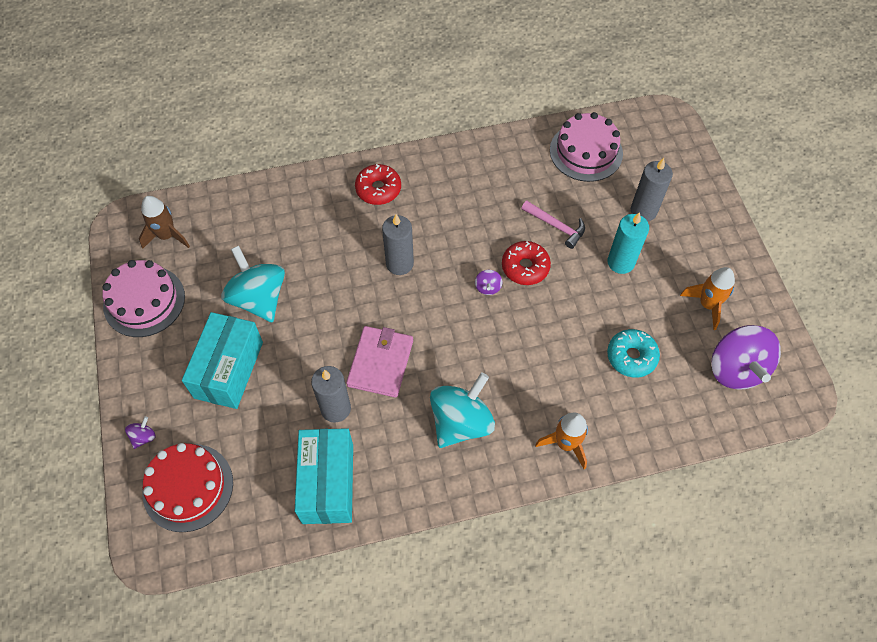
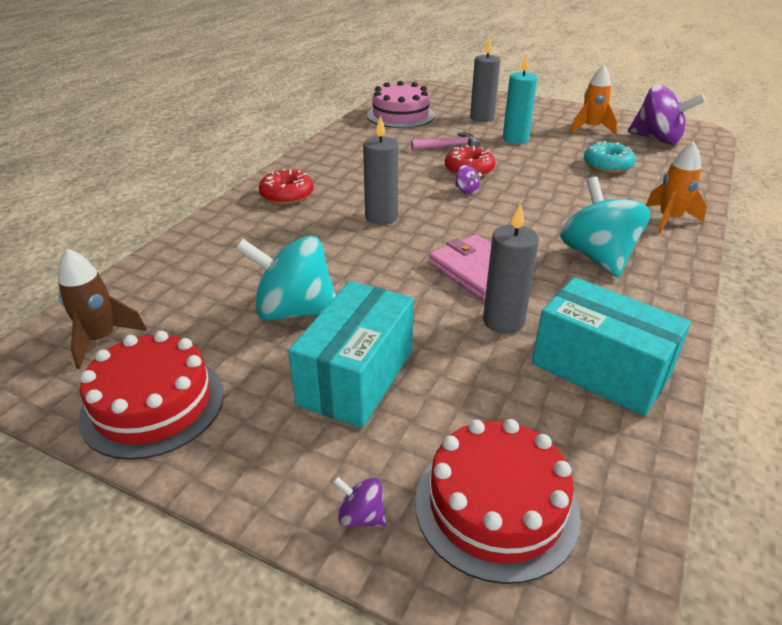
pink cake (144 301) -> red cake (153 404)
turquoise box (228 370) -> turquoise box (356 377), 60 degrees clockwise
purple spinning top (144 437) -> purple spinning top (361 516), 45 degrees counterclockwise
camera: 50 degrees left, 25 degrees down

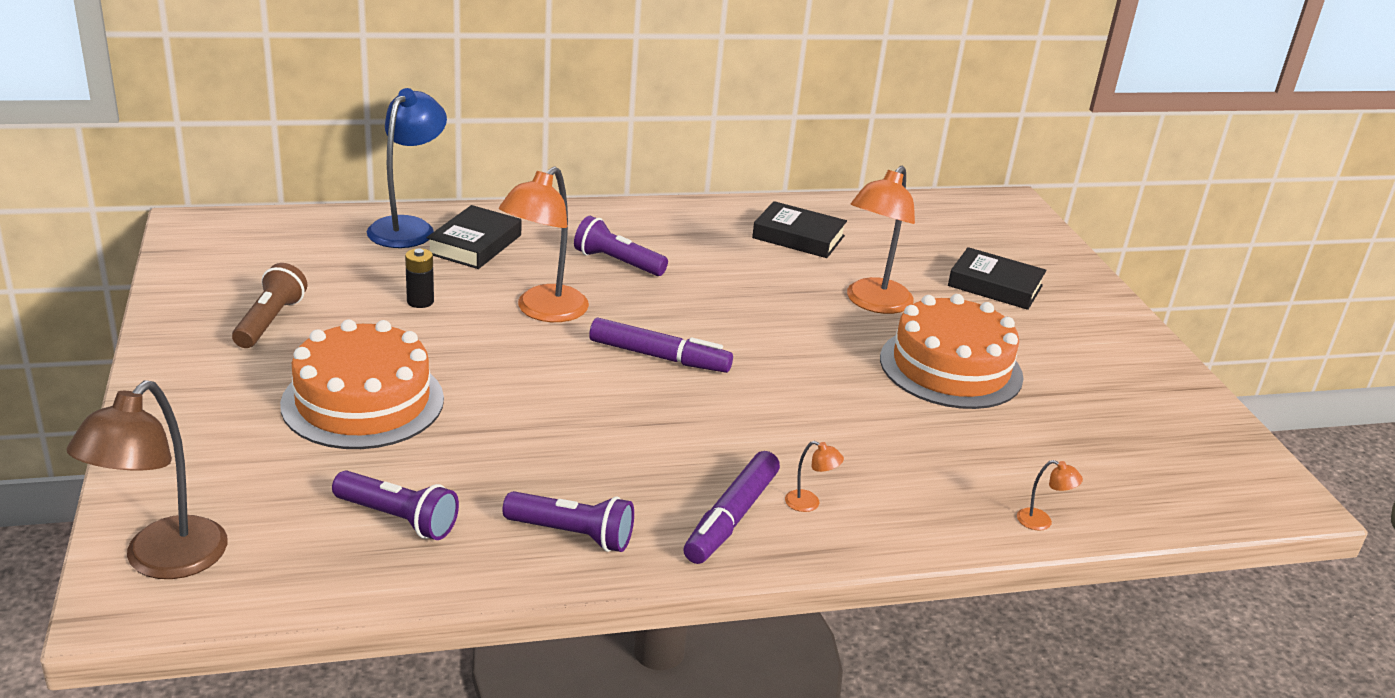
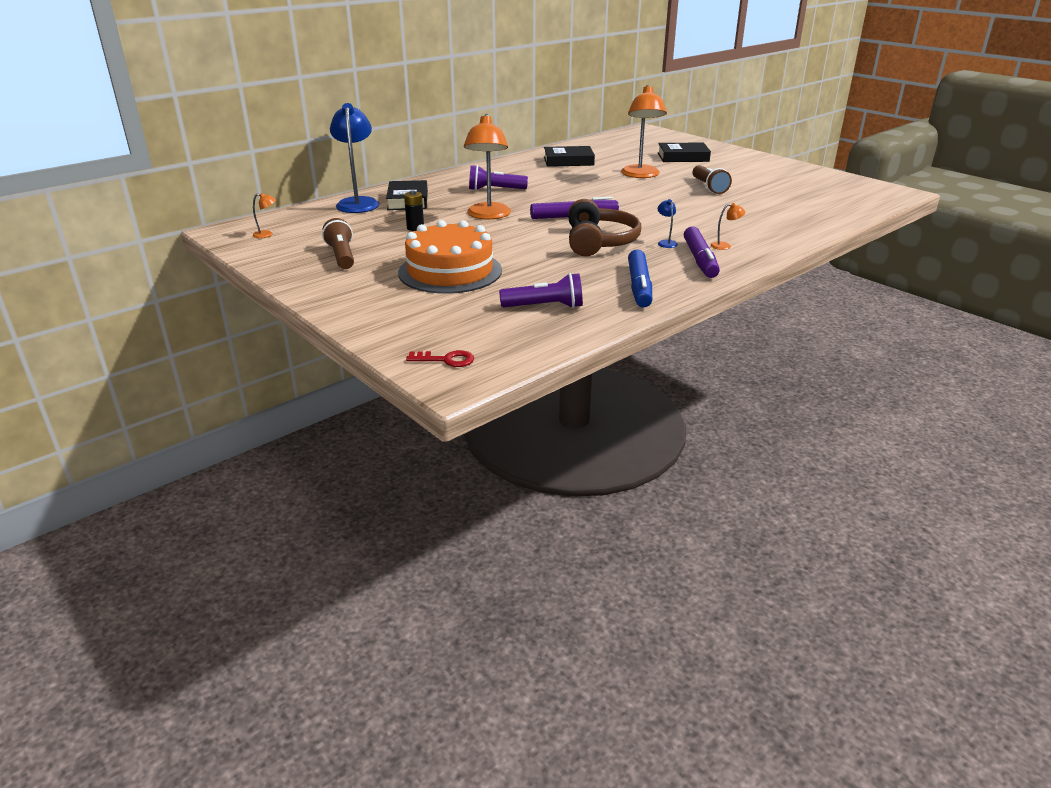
orange cake (950 367) -> brown flashlight (709 187)
brown lamp (163 561) -> red key (446 360)
orange lamp (1041 522) -> orange lamp (267 234), relocated
purple flashlight (572 534) -> blue marker (639 286)
none -> brown headphones (599 242)
none -> blue lamp (666 242)
camera: 25 degrees left, 0 degrees up

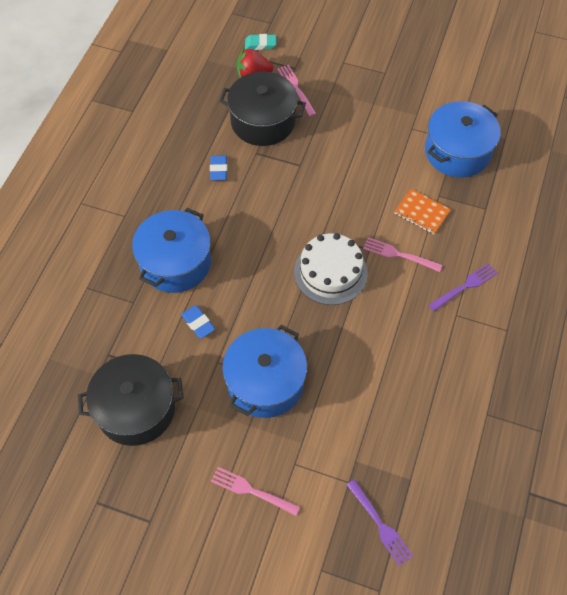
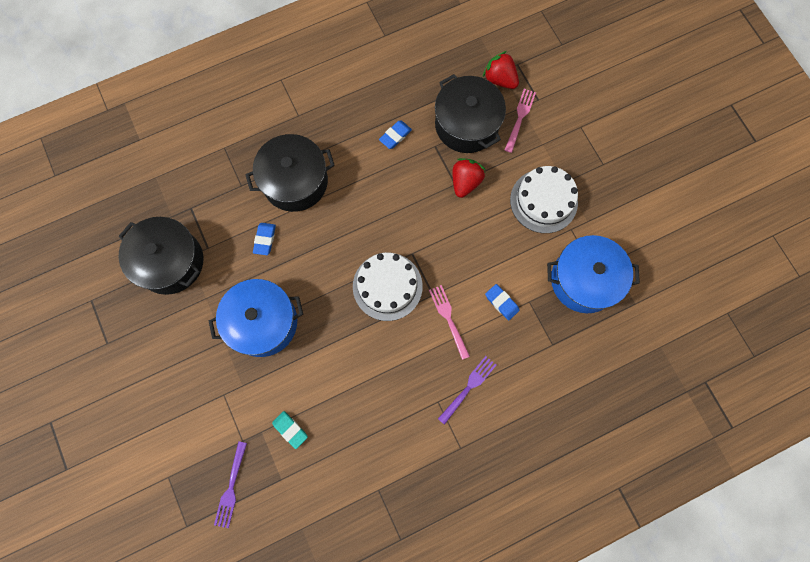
turquoise eraser (260 44) -> turquoise eraser (290 429), relocated
orange notebook (422 212) -> blue eraser (501 302)
blue pot (175 262) -> black pot (295 181)
purple fork (465 286) -> purple fork (468 387), 60 degrees counterclockwise
pink fork (251 491) -> none
none -> red strawberry (465 182)
none -> white cake (543 201)
camera: 45 degrees right, 15 degrees up

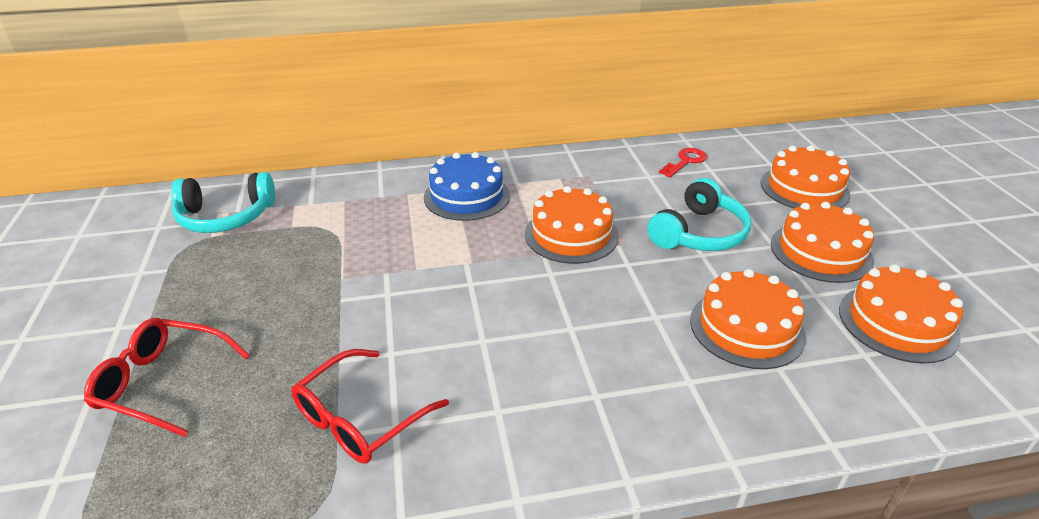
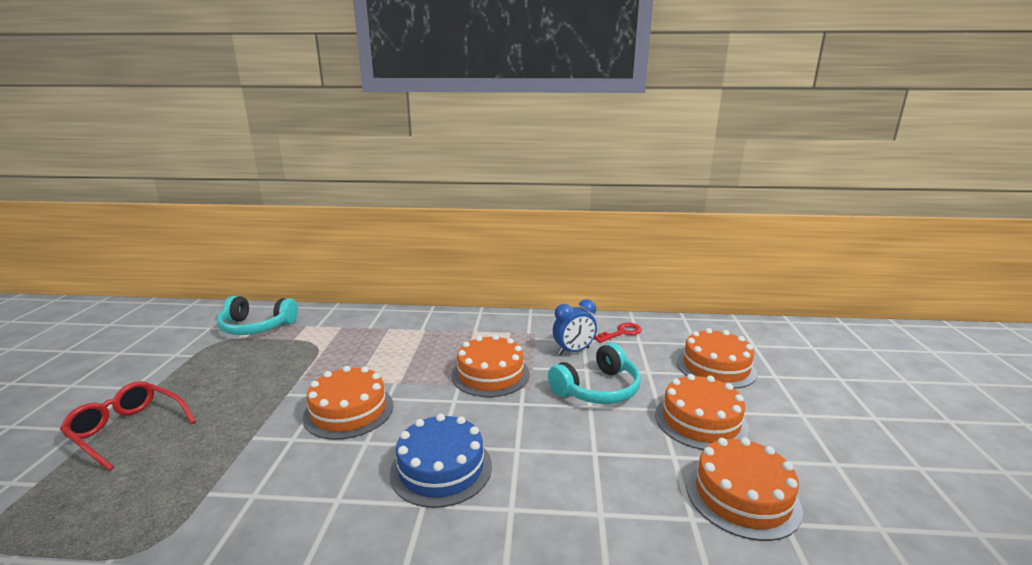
blue cake (467 196) -> blue cake (441 468), relocated
orange cake (746 328) -> orange cake (349 411), relocated
red glasses (360 418) -> none
none -> blue clock (573 351)
camera: 15 degrees right, 15 degrees down

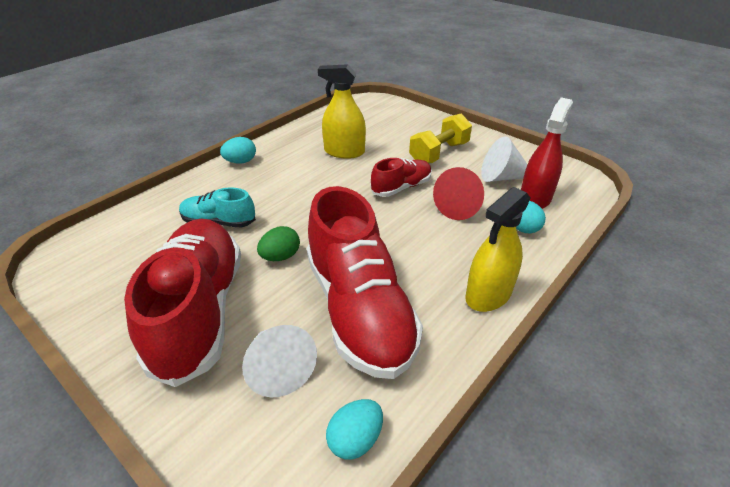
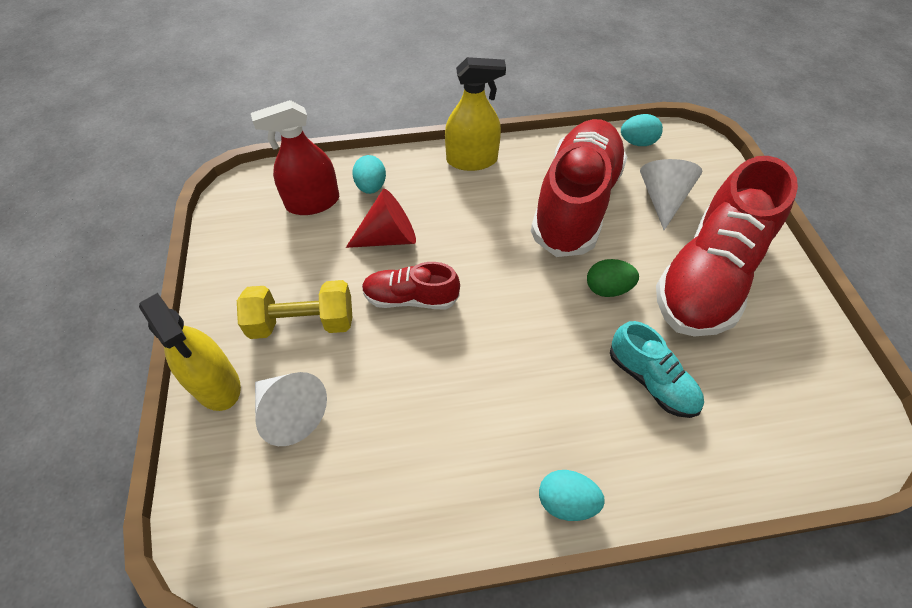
yellow spray bottle (344 152) -> yellow spray bottle (216 384), relocated
white cone (502 177) -> white cone (290 412), relocated
camera: 140 degrees left, 15 degrees up

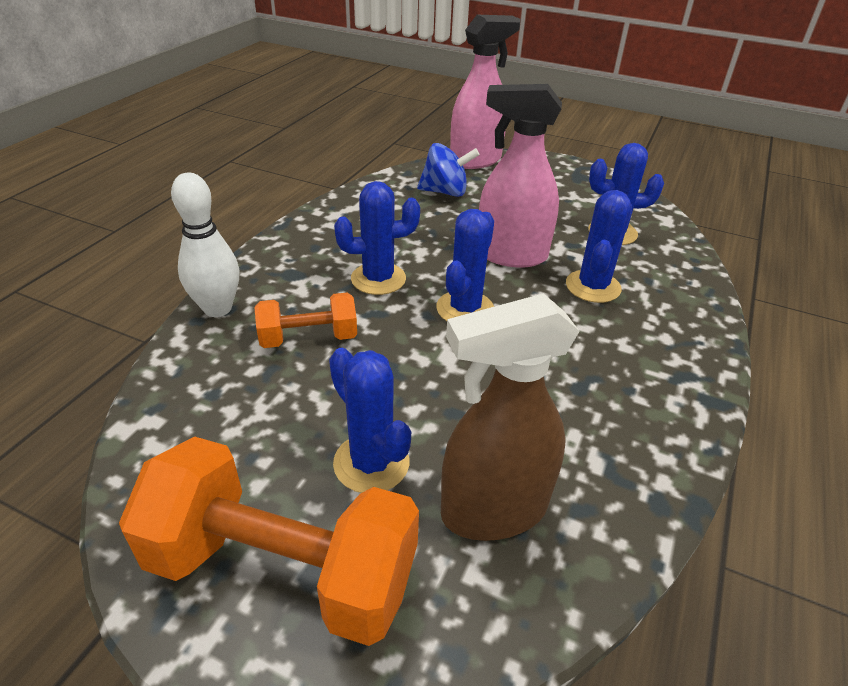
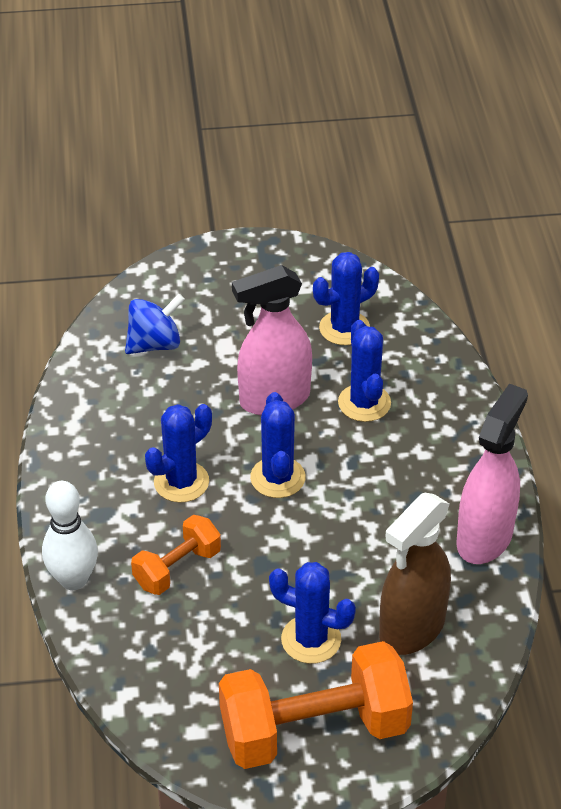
pink spray bottle (476 160) -> pink spray bottle (484 538), relocated
camera: 30 degrees left, 5 degrees up

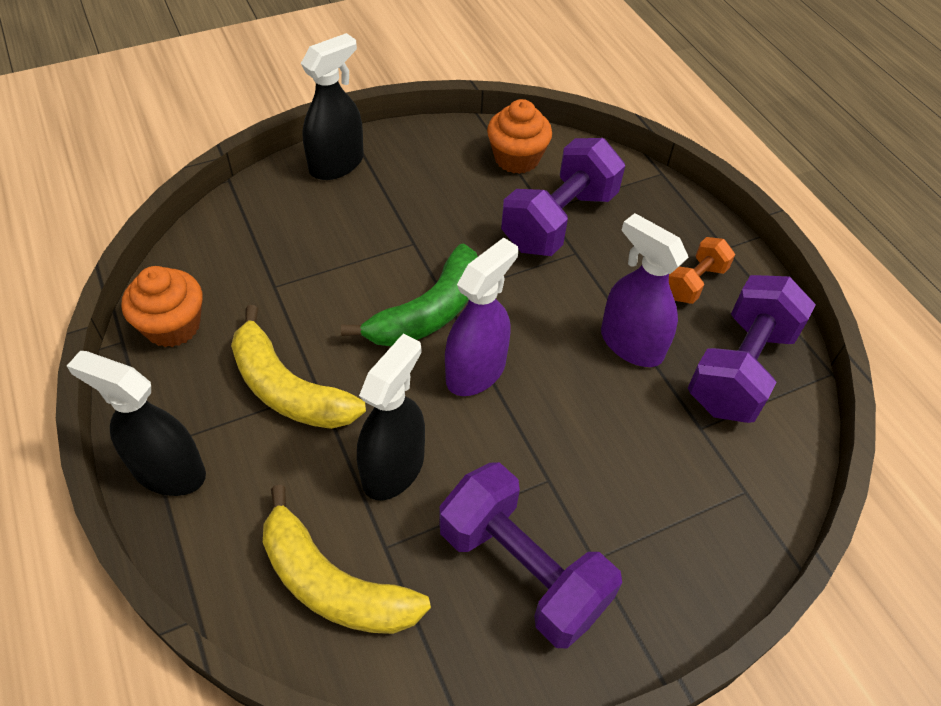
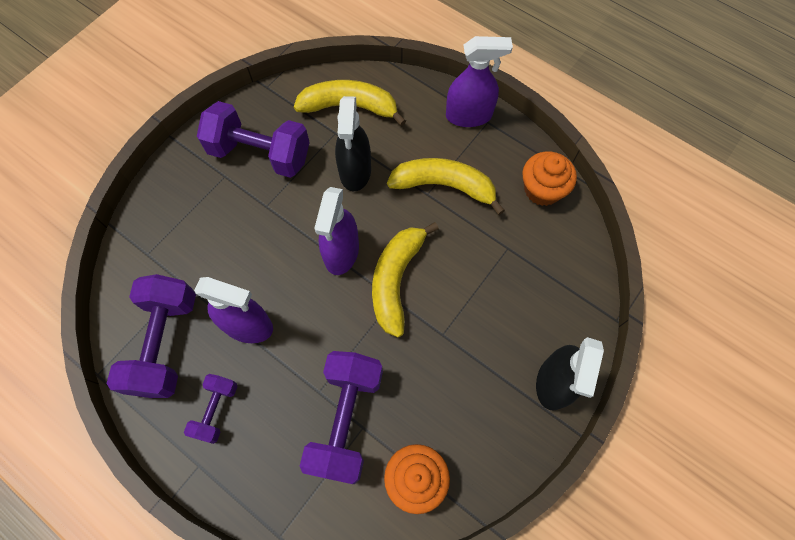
orange dumbbell (694 282) -> purple dumbbell (216 410)
green banana (428 312) -> yellow banana (396 280)
black spray bottle (168 471) -> purple spray bottle (469 115)
camera: 155 degrees right, 15 degrees up

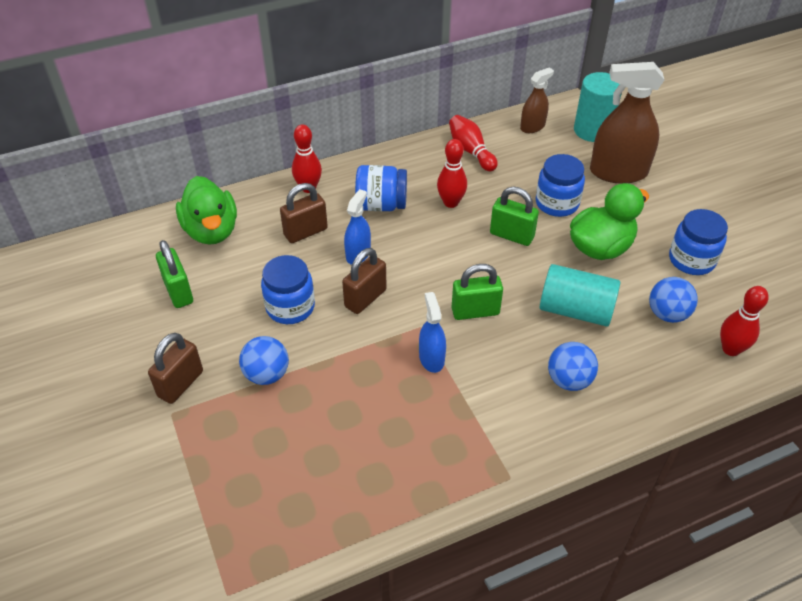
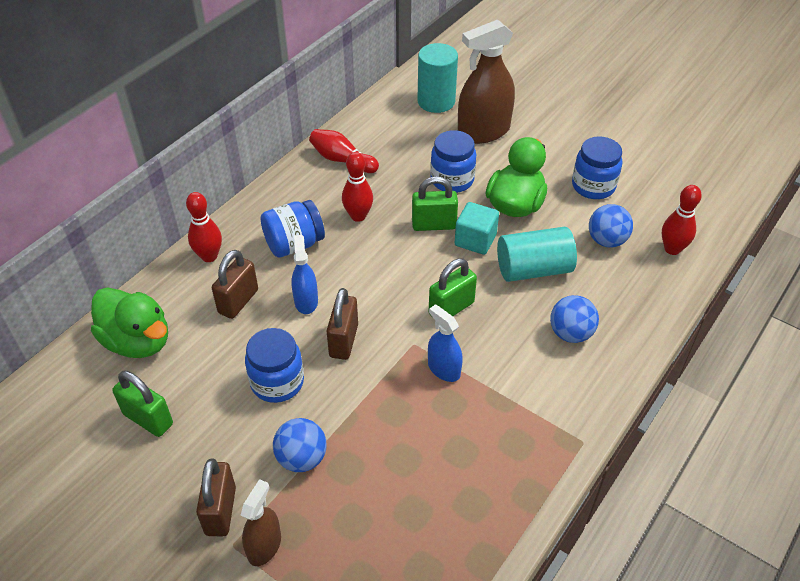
brown spray bottle (532 126) -> brown spray bottle (264 546), relocated
none -> turquoise cube (475 240)
camera: 30 degrees left, 0 degrees up

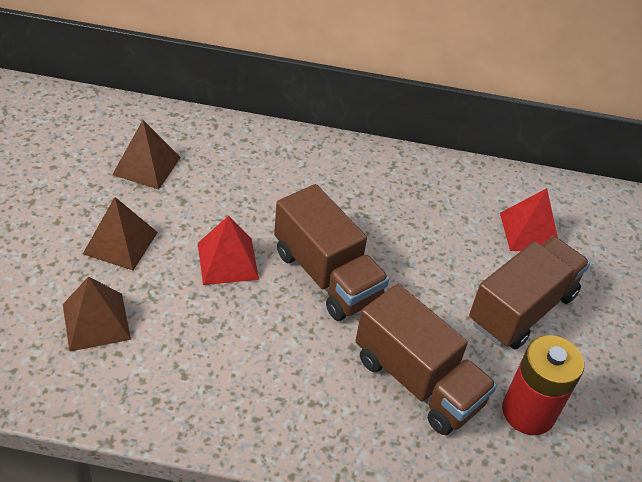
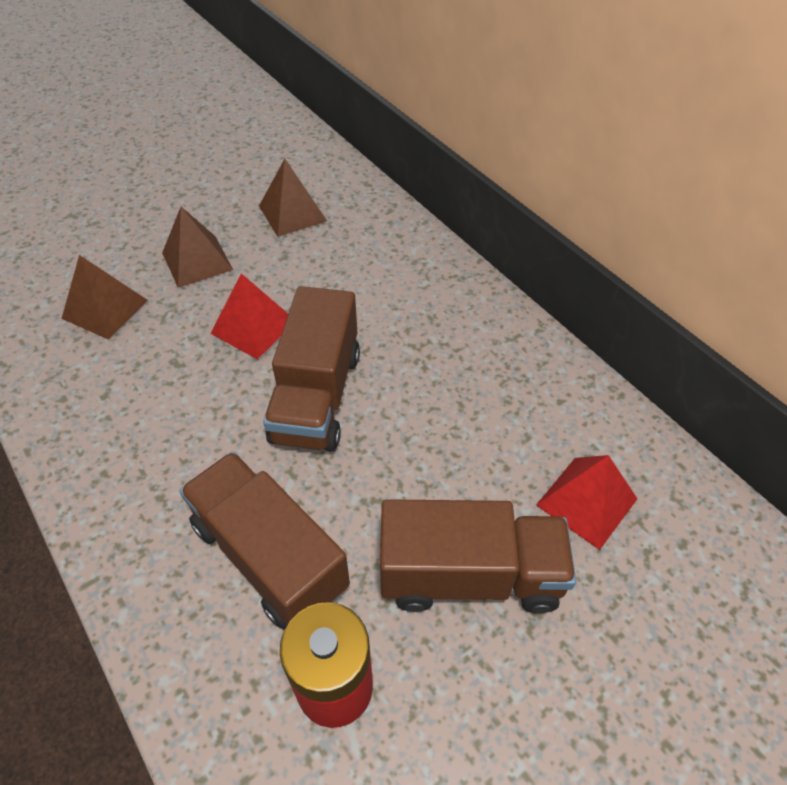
brown truck (417 381) -> brown truck (269 556), 135 degrees clockwise
camera: 50 degrees right, 5 degrees up

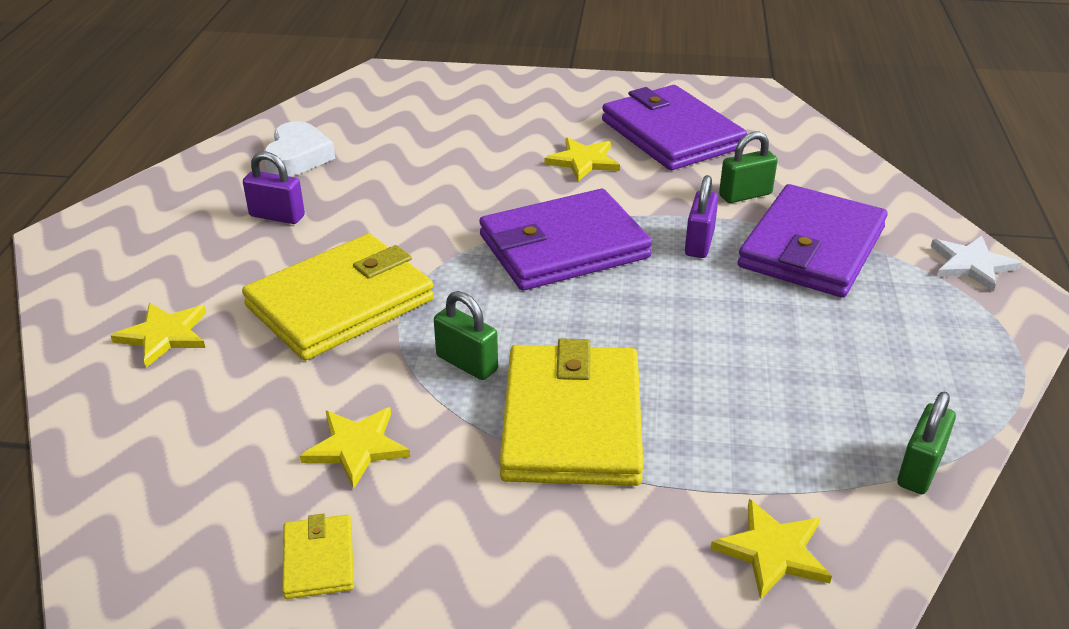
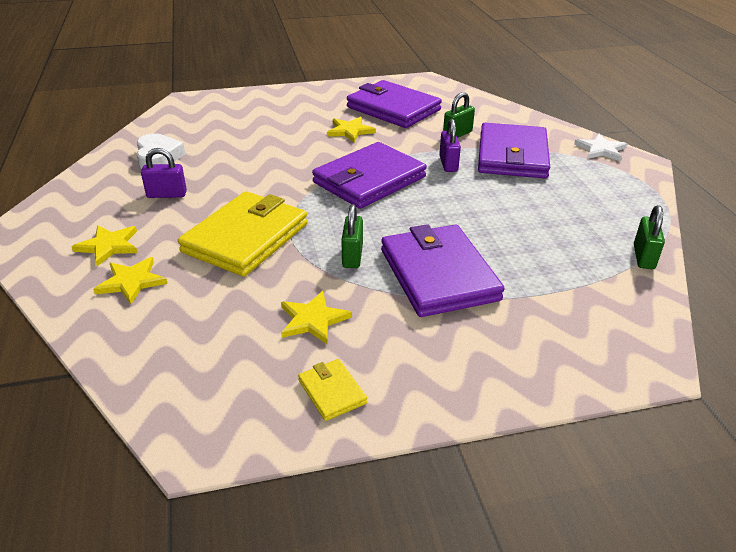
green padlock (467 363) -> green padlock (352 256), 75 degrees clockwise
yellow wallet (571 421) -> purple wallet (438 274)
yellow star (773 551) -> yellow star (109 246), relocated
camera: 20 degrees left, 0 degrees up

